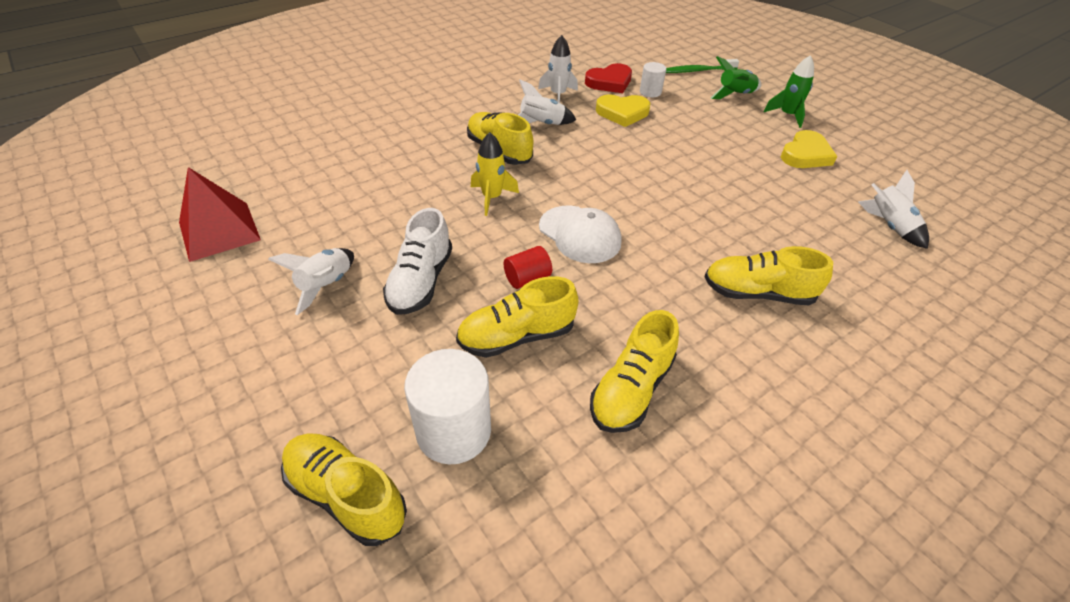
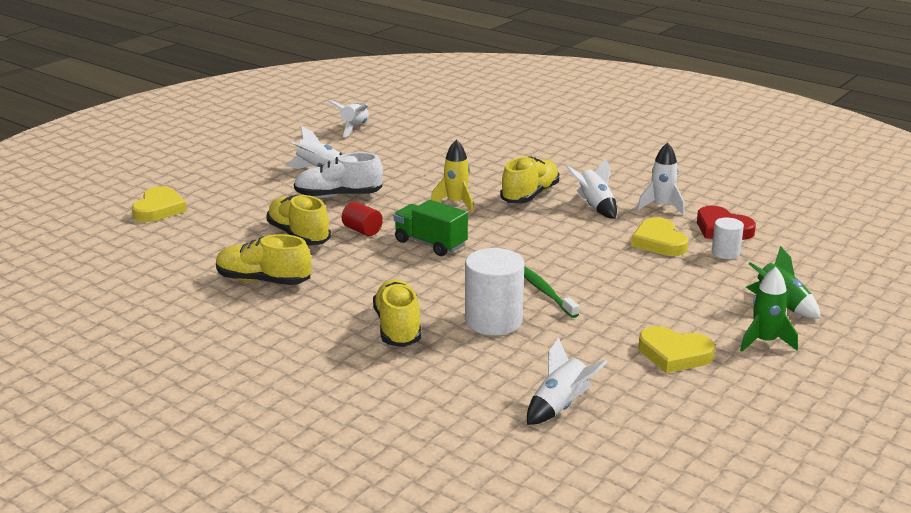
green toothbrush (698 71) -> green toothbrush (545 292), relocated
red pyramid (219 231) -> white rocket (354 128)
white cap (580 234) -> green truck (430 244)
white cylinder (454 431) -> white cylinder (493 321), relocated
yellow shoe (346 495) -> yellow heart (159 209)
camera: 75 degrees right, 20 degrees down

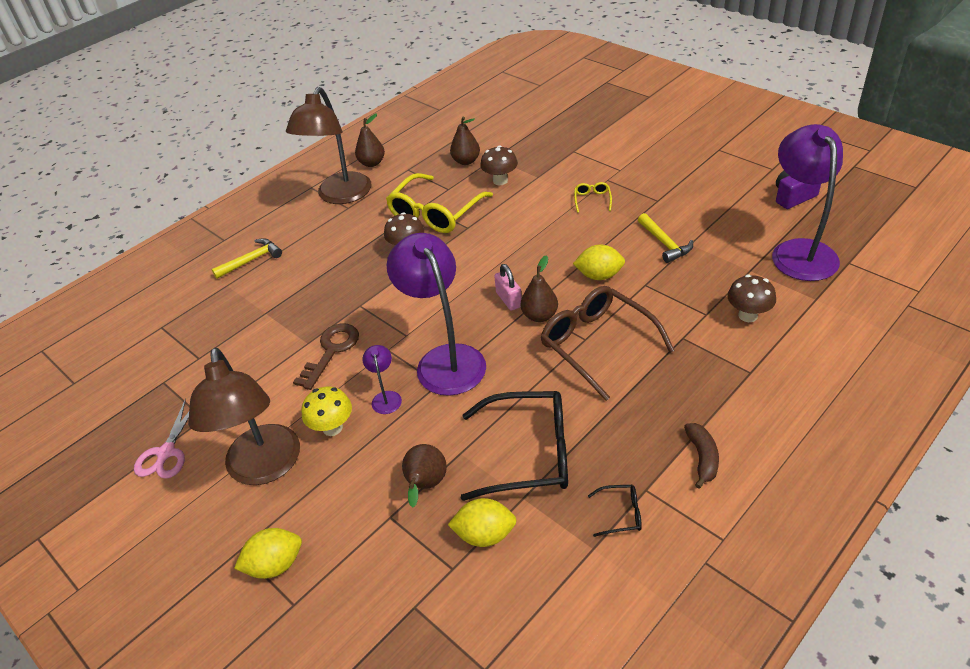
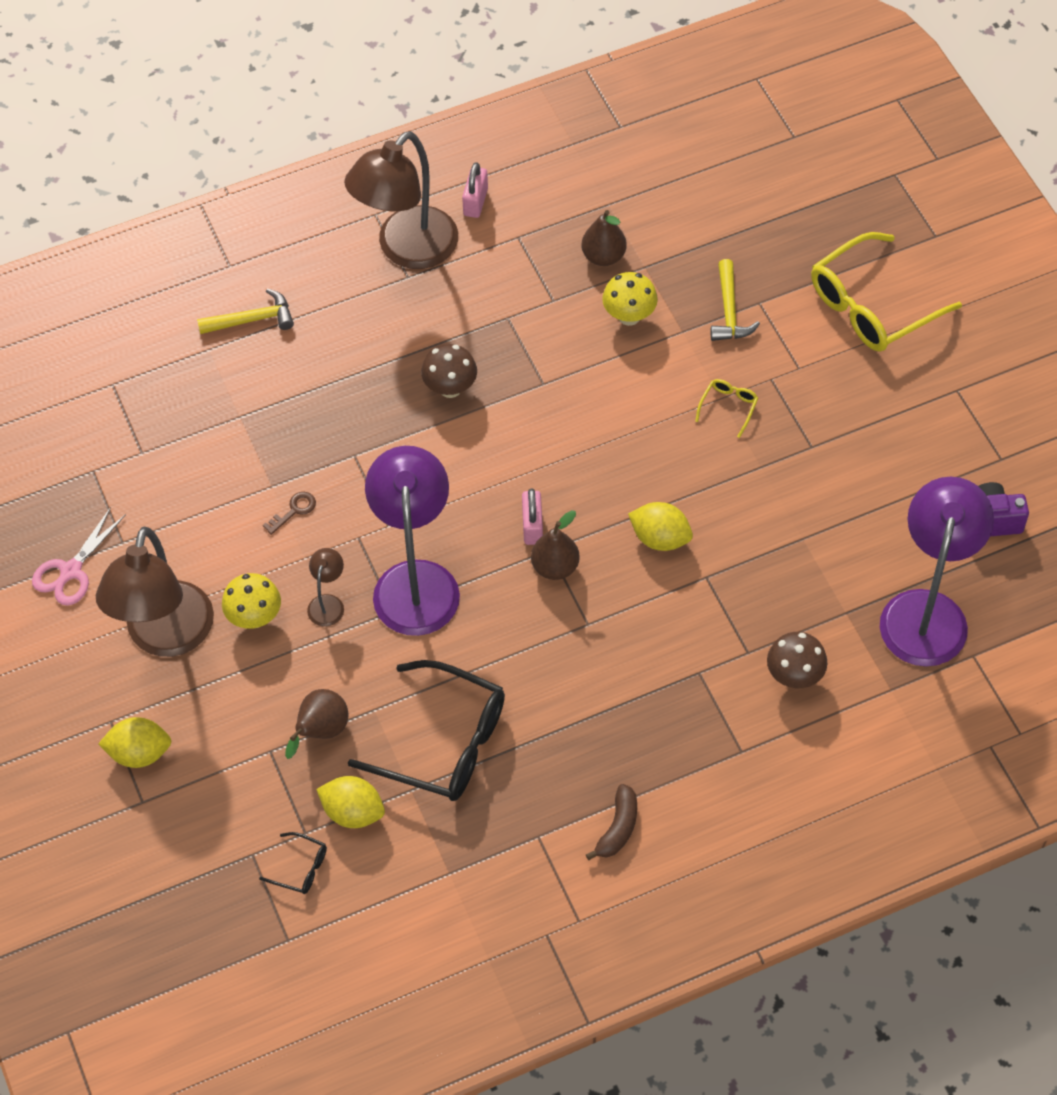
brown pear (372 163) -> pink padlock (475 202)
brown mushroom (500 181) -> yellow mushroom (629 316)
yellow glasses (436 213) -> yellow glasses (873 305), relocated
yellow hammer (664 243) -> yellow hammer (729 311), relocated
brown glasses (598 345) -> none
brown key (331 351) -> brown key (294 510), x0.53
purple lamp (386 397) -> brown lamp (328 603)
black glasses (620 514) -> black glasses (300 868), relocated
camera: 20 degrees right, 15 degrees up

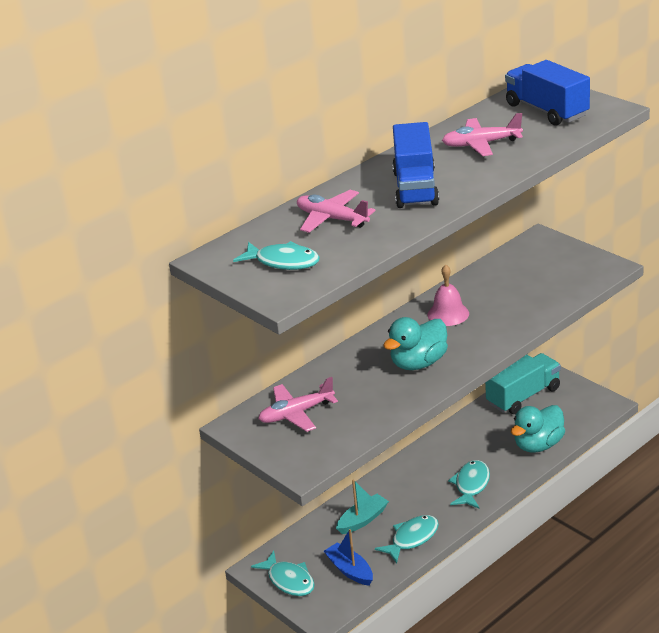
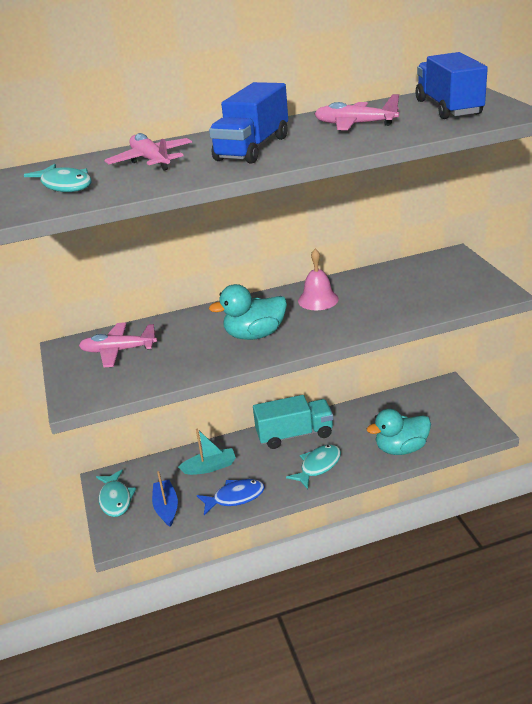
turquoise truck (523 396) -> turquoise truck (294 434), relocated
turquoise fish (412 539) -> blue fish (235 497)
camera: 25 degrees right, 0 degrees up

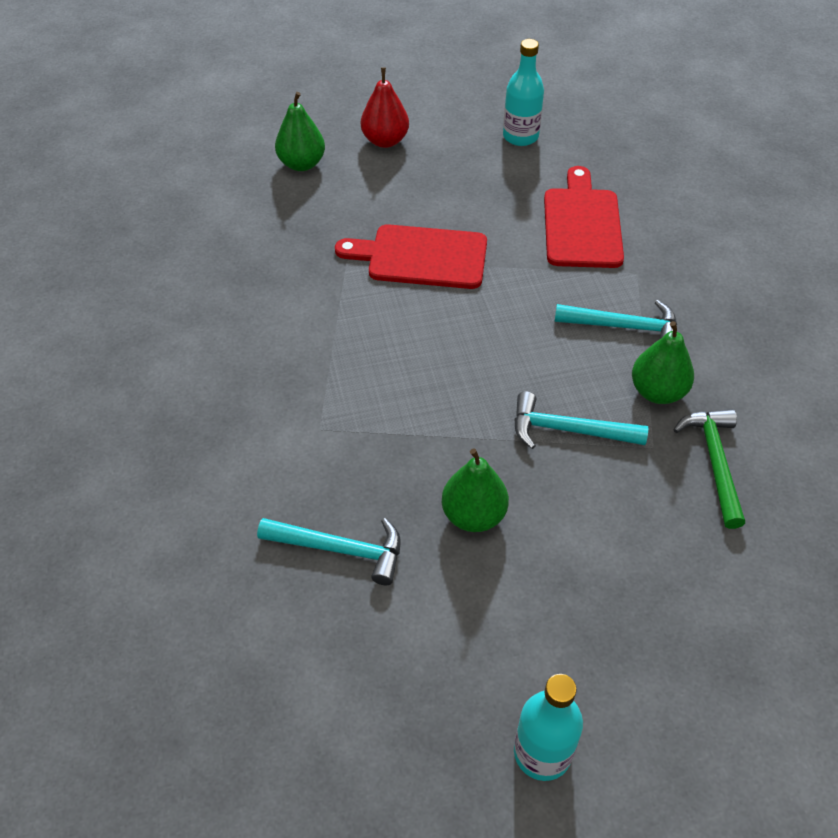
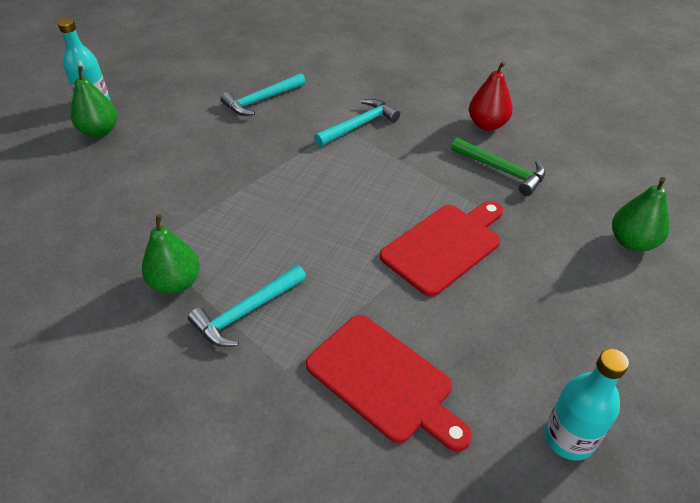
red pear (385 141) -> red pear (487 125), relocated
turquoise hammer (568 430) -> turquoise hammer (359 125), relocated
green hammer (714 462) -> green hammer (502 170), relocated
green pear (473 515) -> green pear (100 131), relocated
camera: 130 degrees right, 5 degrees down

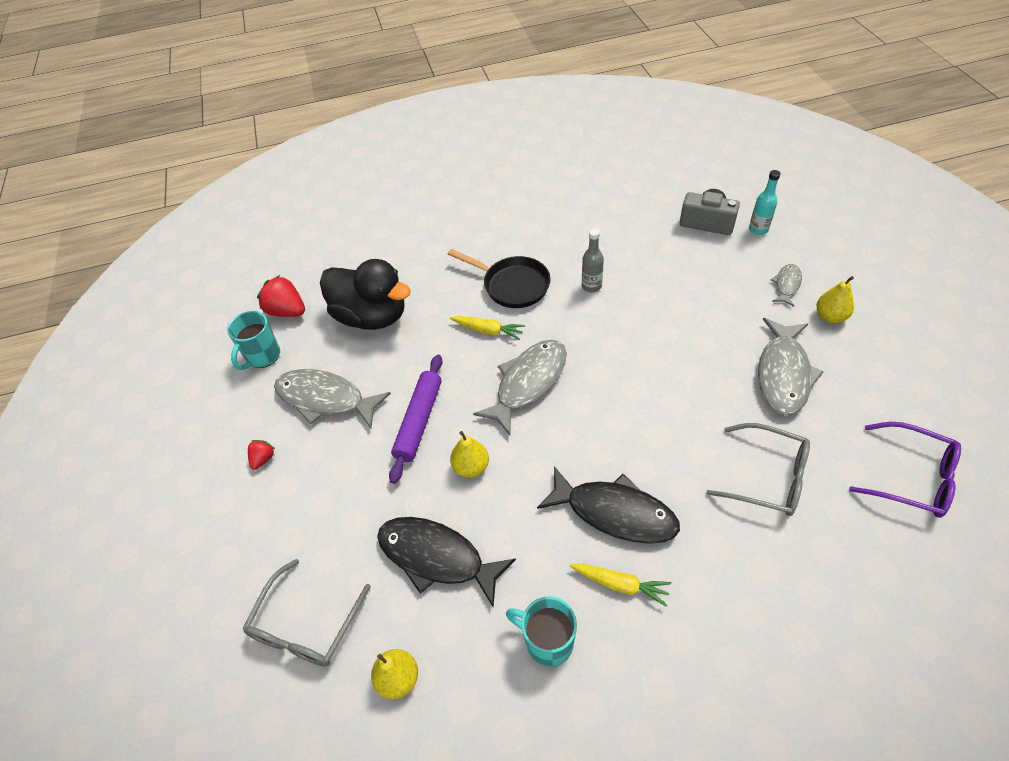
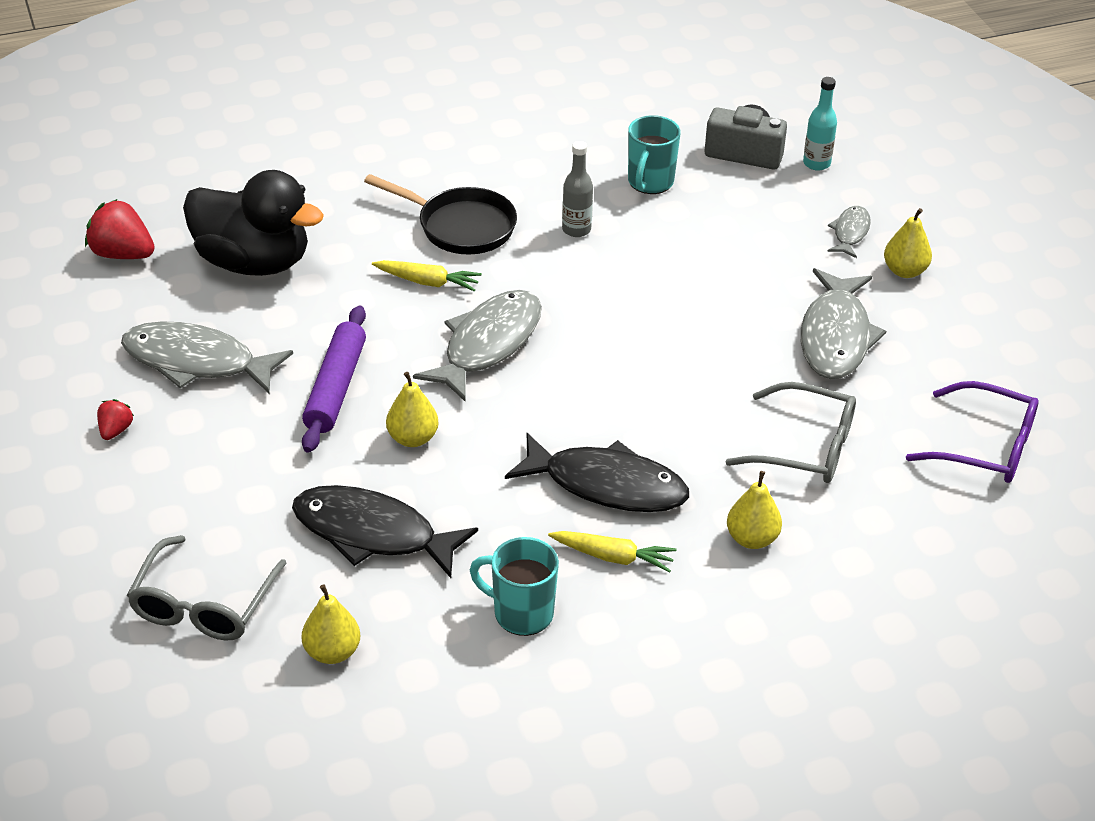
turquoise mug (262 356) -> turquoise mug (650 182), relocated
none -> yellow pear (752 539)
camera: 10 degrees left, 10 degrees down

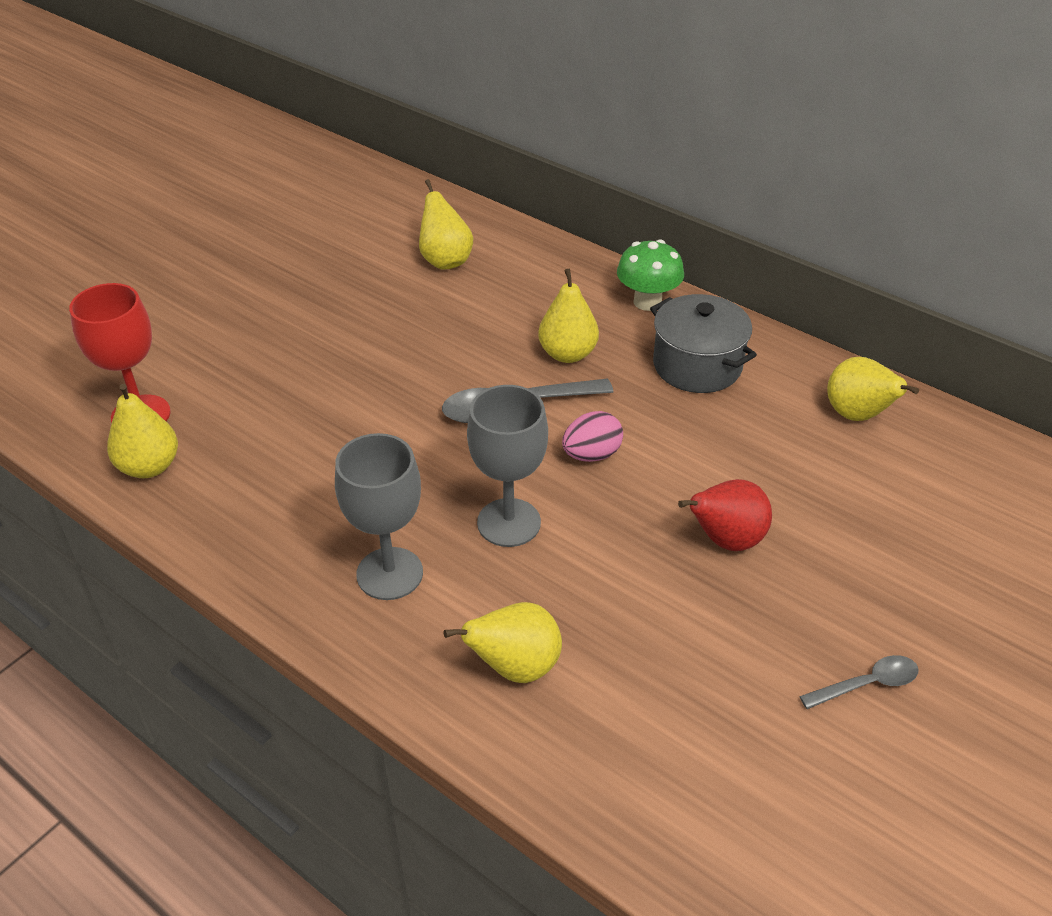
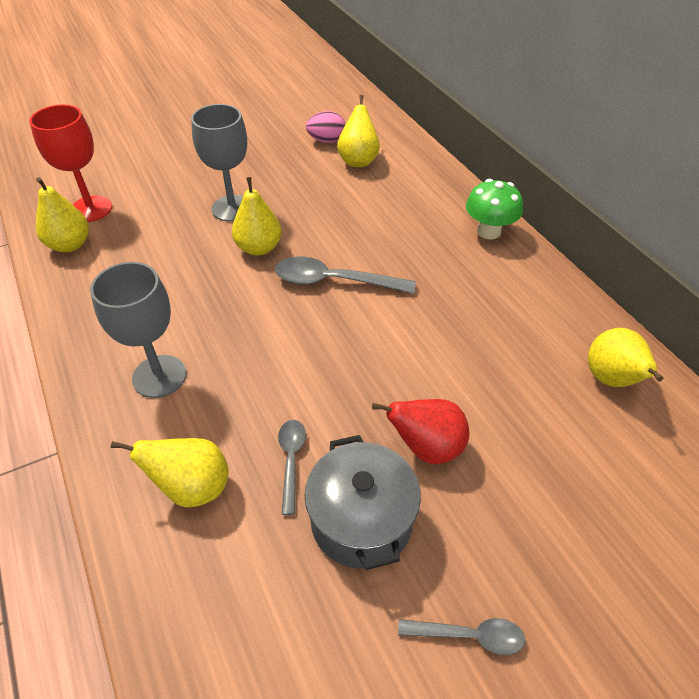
yellow pear (567 354) -> yellow pear (259 248), relocated
grey pot (697 365) -> grey pot (361 520), relocated
grey goblet (509 522) -> grey goblet (232 208), relocated
pink egg (591 455) -> pink egg (326 140), relocated
none -> grey spoon (291 460)
camera: 25 degrees right, 5 degrees up

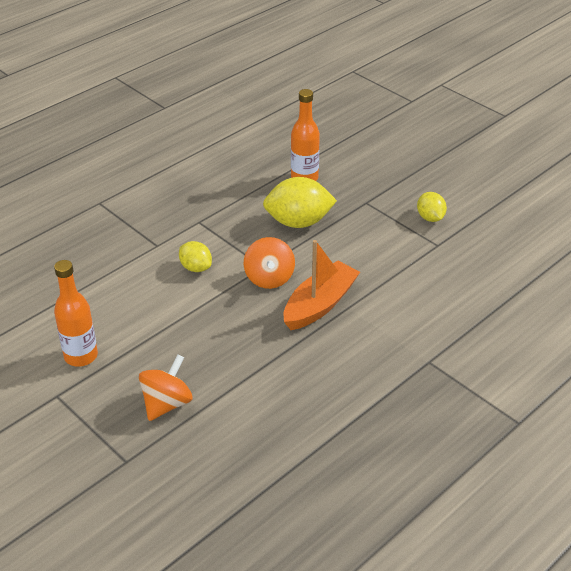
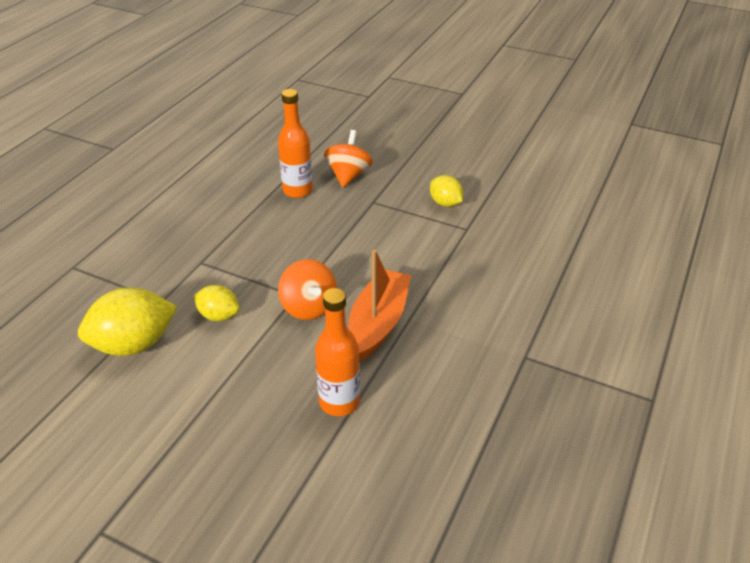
yellow lemon (298 222) -> yellow lemon (134 344), relocated
orange bottle (81 356) -> orange bottle (339 402), relocated
orange spinning top (167 403) -> orange spinning top (348 175), relocated
camera: 20 degrees left, 0 degrees up

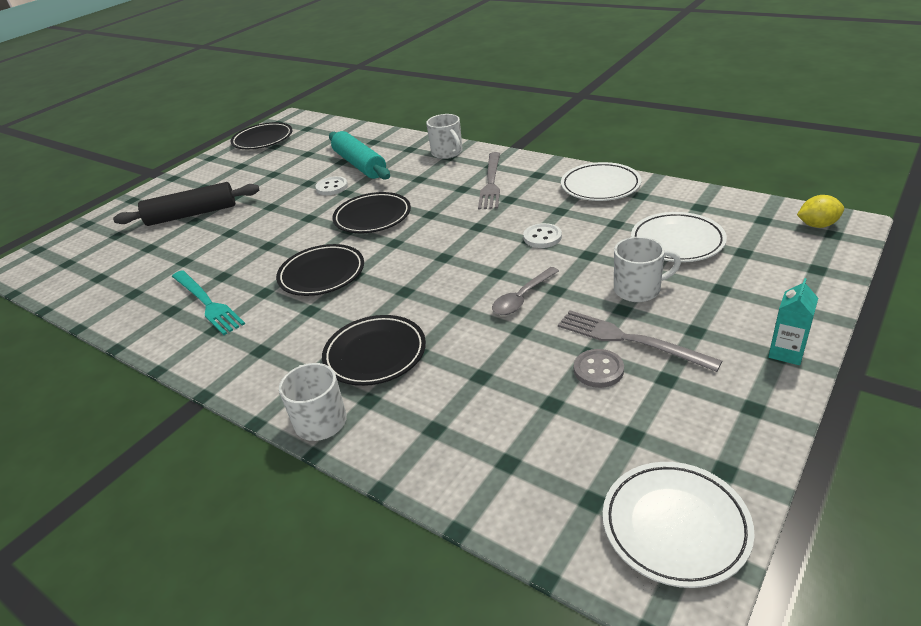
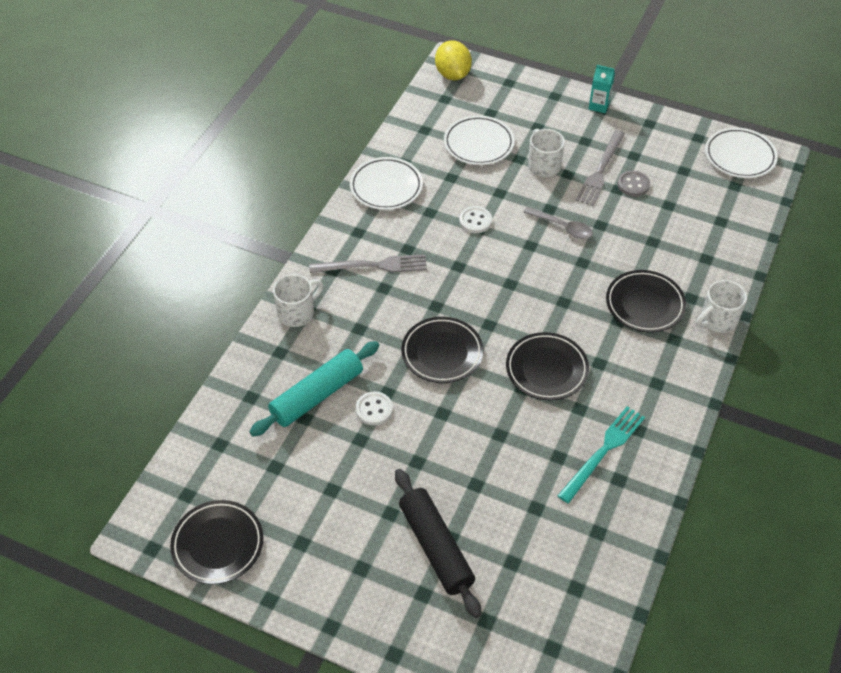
yellow lemon (817 225) -> yellow lemon (452 74), x1.52
camera: 105 degrees left, 15 degrees up

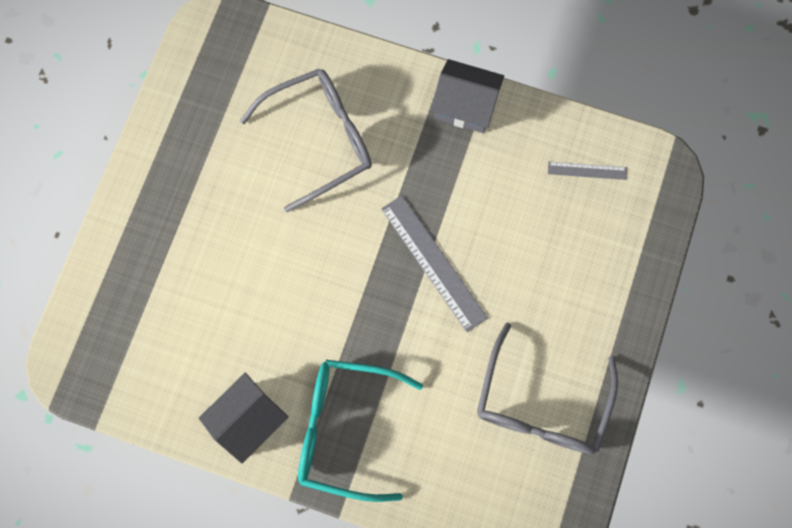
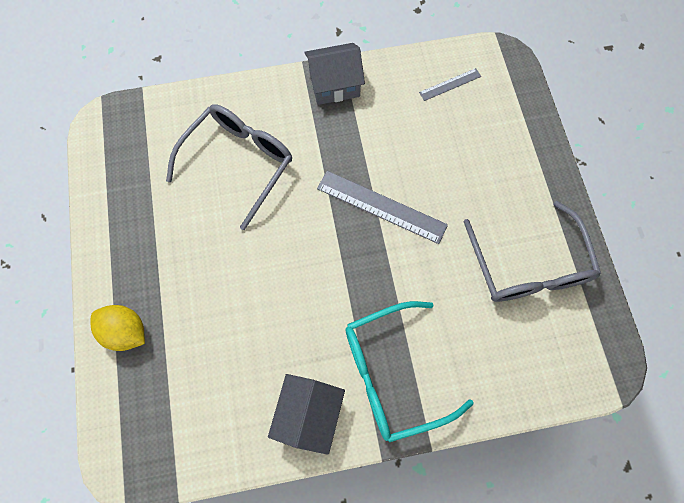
none -> yellow lemon (126 331)
camera: 30 degrees left, 5 degrees down

